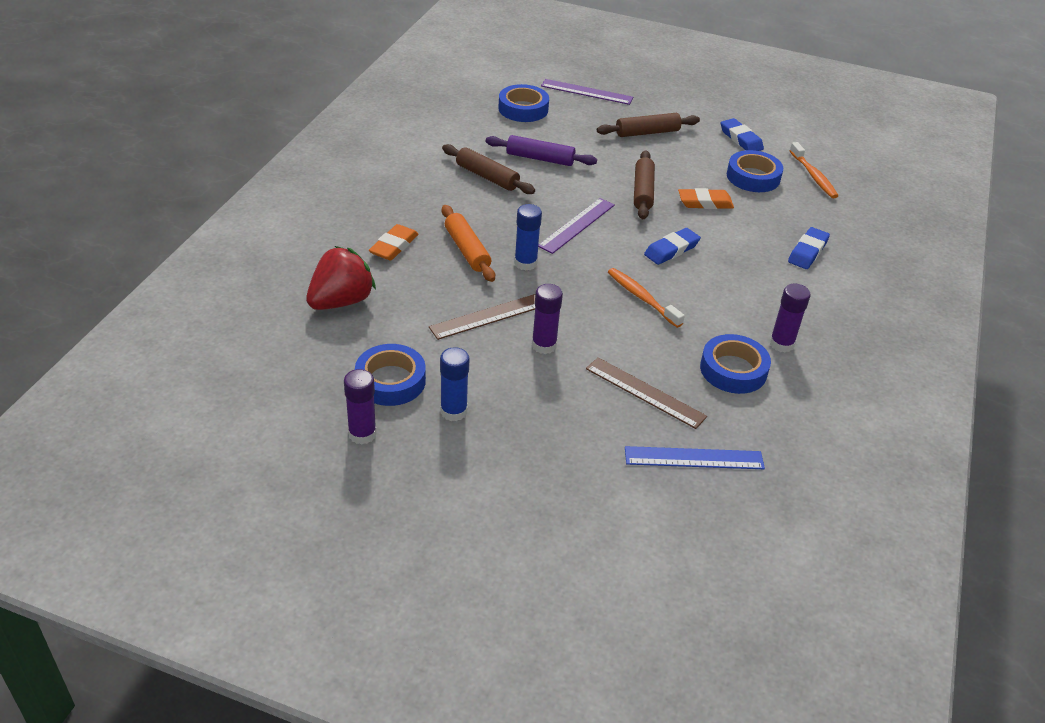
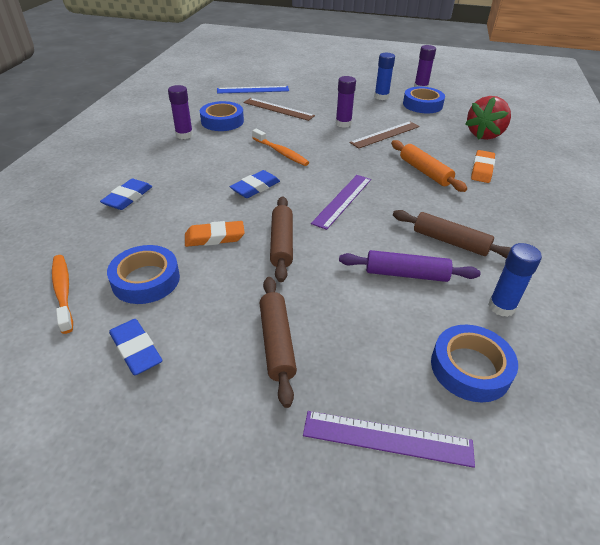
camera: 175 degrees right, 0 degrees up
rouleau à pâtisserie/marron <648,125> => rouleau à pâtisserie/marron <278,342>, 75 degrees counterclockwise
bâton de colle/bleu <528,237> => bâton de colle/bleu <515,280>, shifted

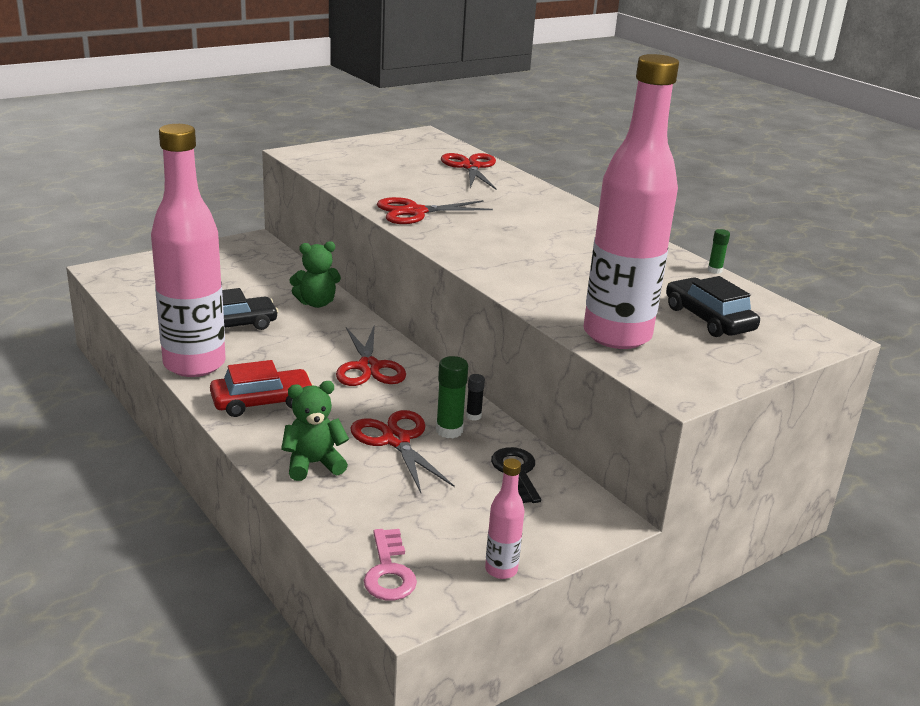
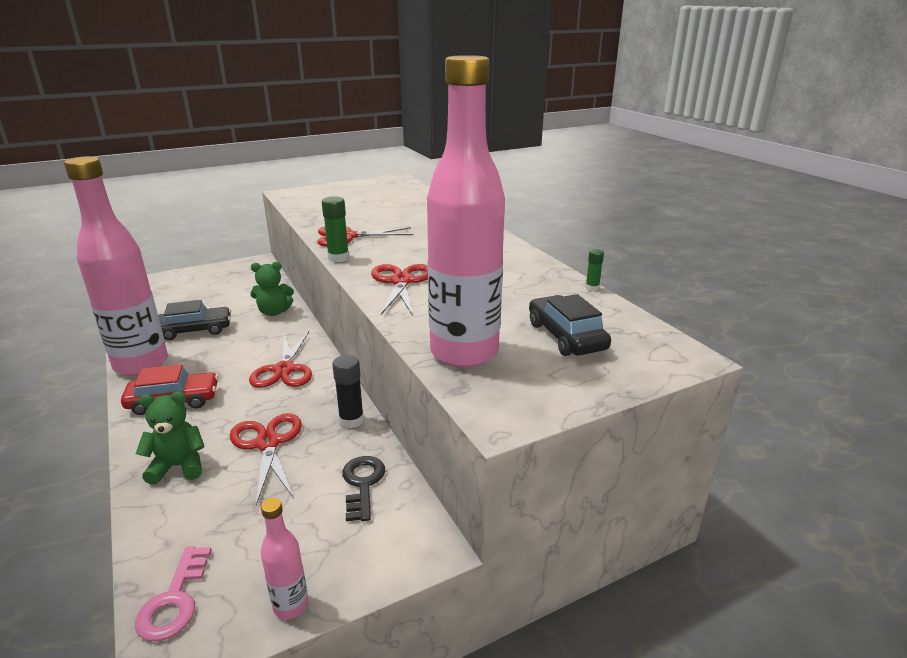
camera: 10 degrees right, 0 degrees up
ciseaux/rouge <469,171> => ciseaux/rouge <399,290>, shifted
bâton de colle/vert <452,397> => bâton de colle/vert <335,229>, shifted
bâton de colle/noir <475,397> => bâton de colle/noir <348,391>, x1.71

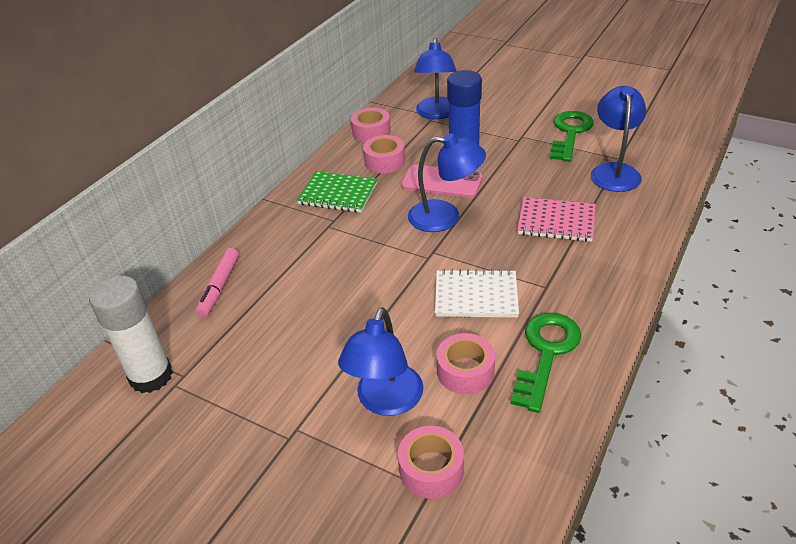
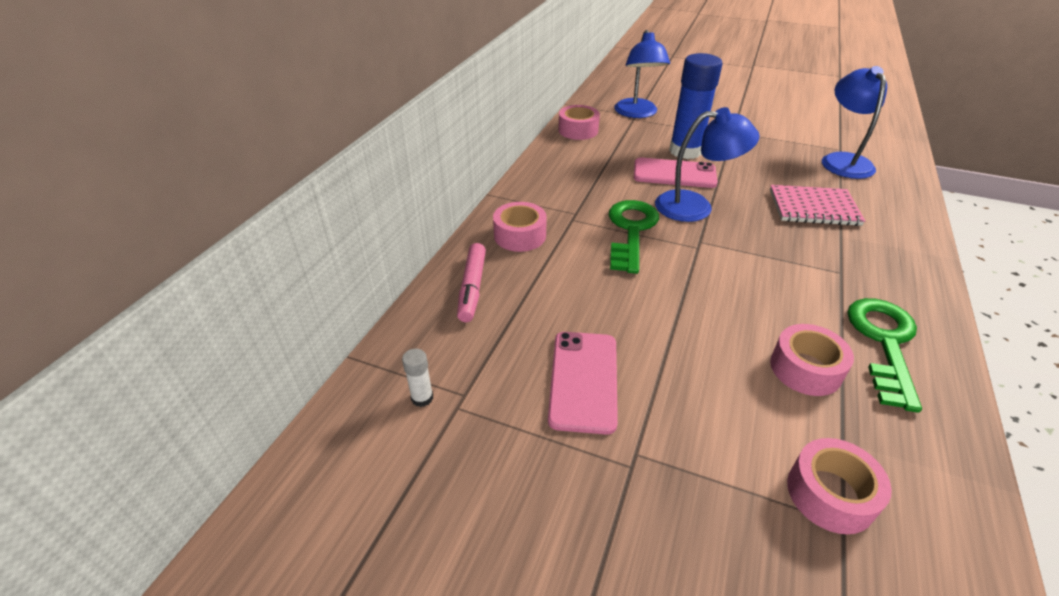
camera: 10 degrees left, 0 degrees up
clé/vert <572,136> => clé/vert <634,237>, shifted
ruban adhésif/rose <384,154> => ruban adhésif/rose <520,227>, shifted
carnet/vert <337,192> => nothing
carnet/blanc <477,293> => nothing
bâton de colle/blanc <131,334> => bâton de colle/blanc <417,378>, x0.41
lampe/bleu <380,361> => nothing
nothing => téléphone/rose <583,383>

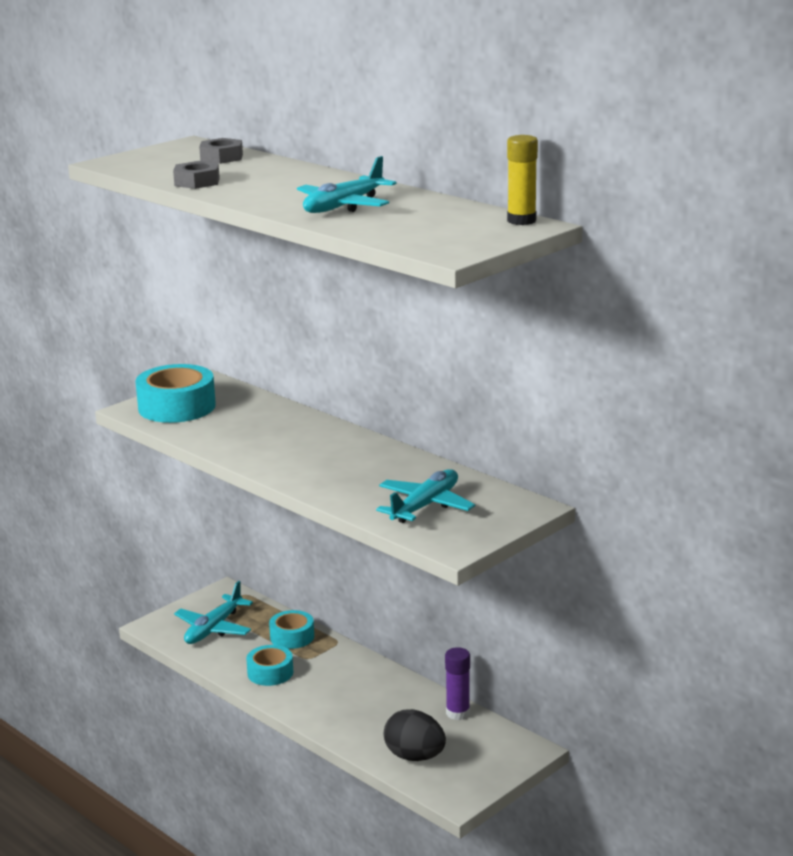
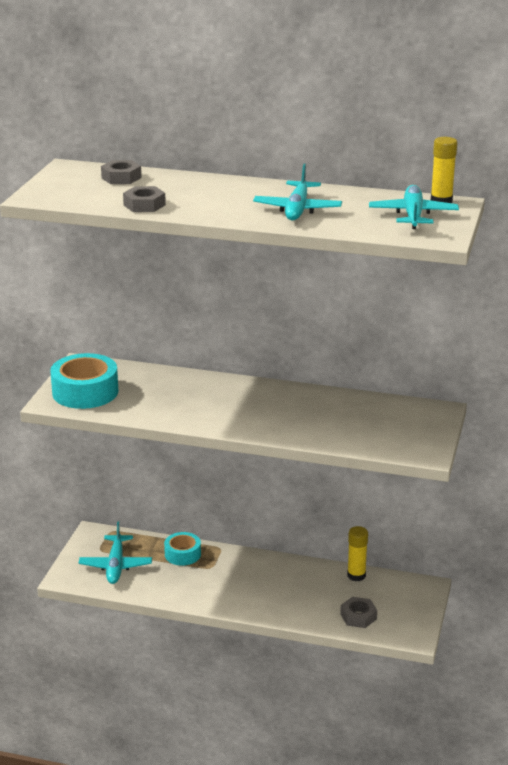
camera: 30 degrees left, 5 degrees up
avion/turquoise <425,496> => avion/turquoise <414,207>, shifted
ruban adhésif/turquoise <269,665> => nothing
bâton de colle/violet <457,683> => bâton de colle/jaune <357,553>
œuf/noir <415,735> => écrou/gris <358,612>

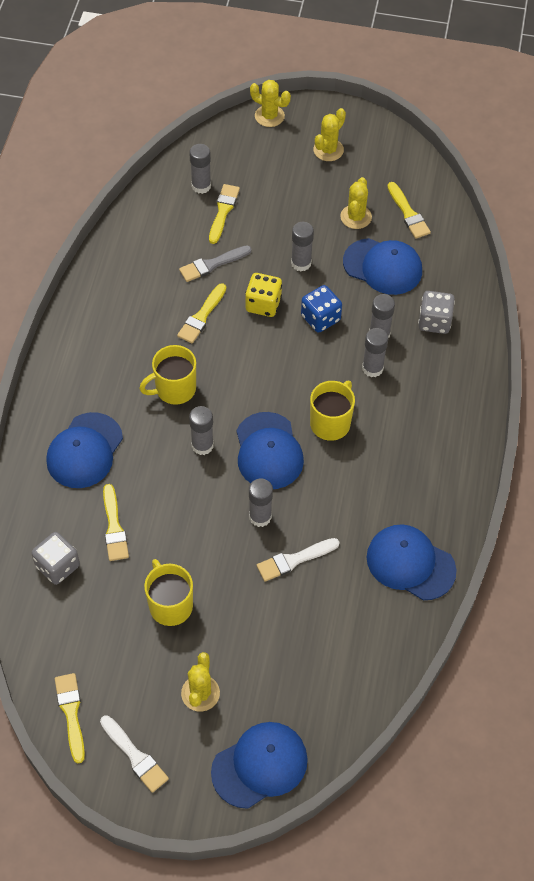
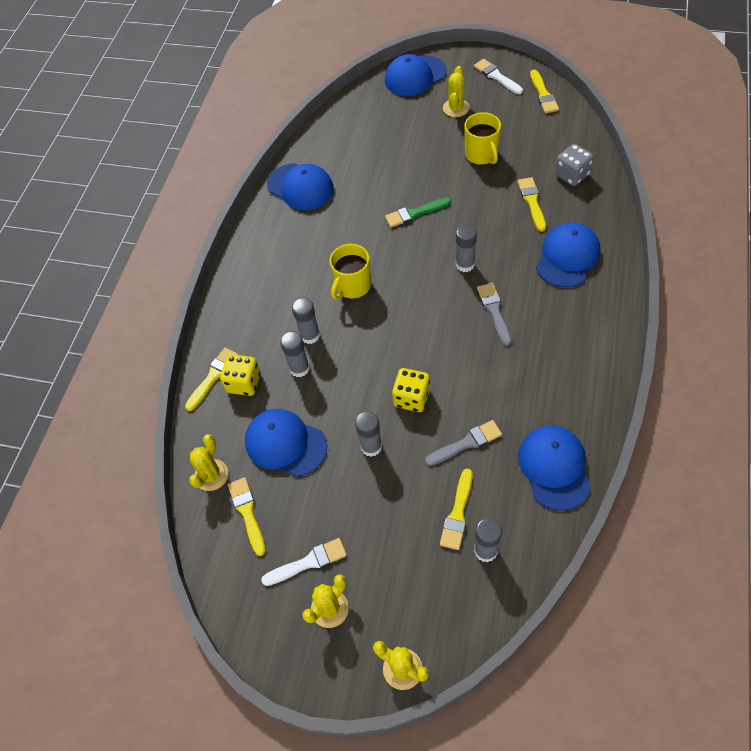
camera: 170 degrees left, 0 degrees up
cactus/jaune <356,203> => cactus/jaune <208,462>, shifted
pinceau/jaune <201,313> => pinceau/jaune <211,379>, shifted
dé/bleu <321,309> => nothing
dé/gris <436,312> => dé/jaune <240,375>
tasse/jaune <167,375> => pinceau/gris <494,314>
casquette/bleu <270,450> => casquette/bleu <554,468>, shifted
bâton de colle/gris <261,503> => pinceau/vert <418,212>
pinceau/blanc <298,560> => pinceau/blanc <304,562>, shifted

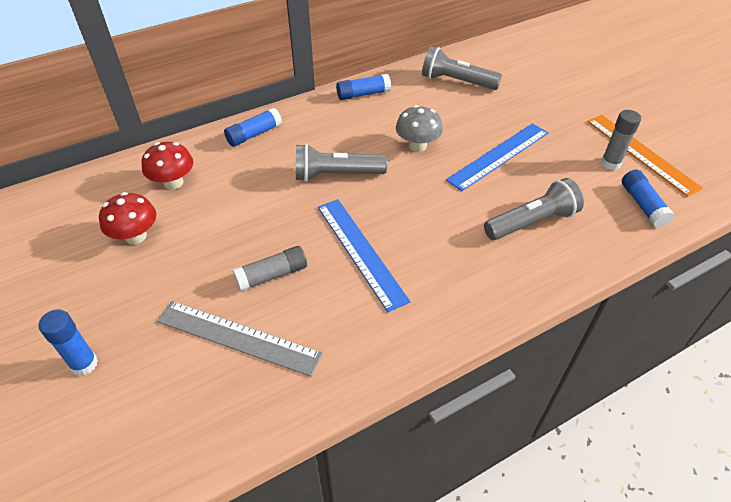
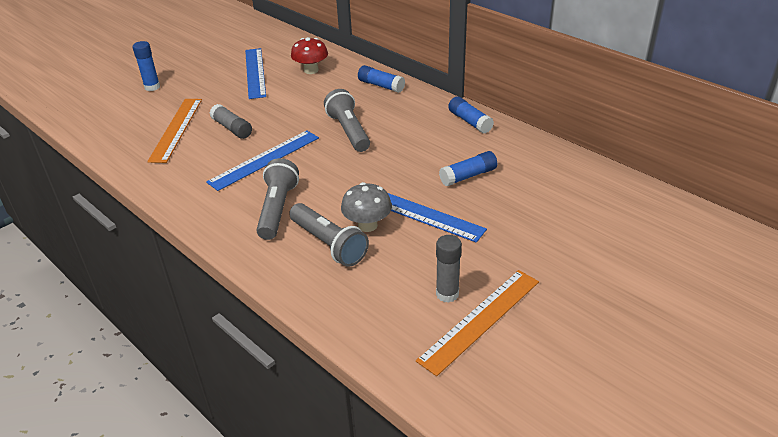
camera: 75 degrees right, 10 degrees down
lampe de poche/gris <462,68> => lampe de poche/gris <277,199>, shifted
champignon/gris <419,128> => champignon/gris <366,207>, shifted
bâton de colle/bleu <648,199> => bâton de colle/bleu <468,168>, shifted
champignon/rouge <127,218> => règle/bleu <255,73>
règle/gris <240,339> => règle/orange <174,131>

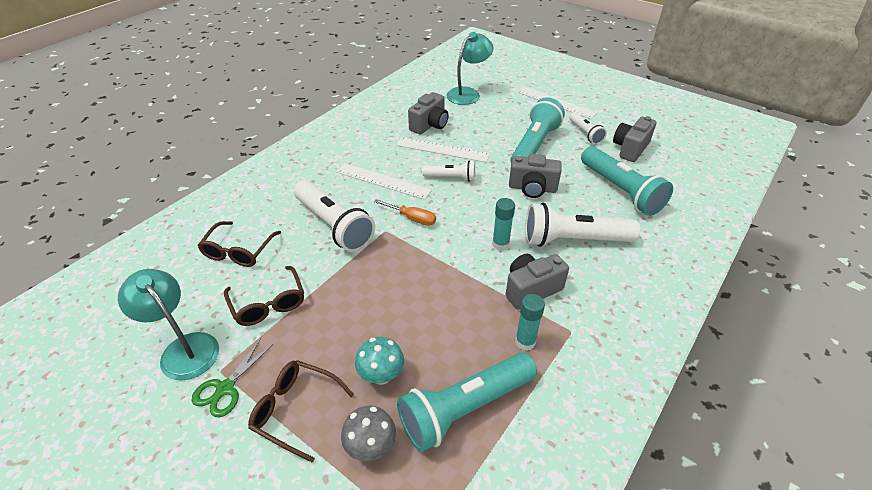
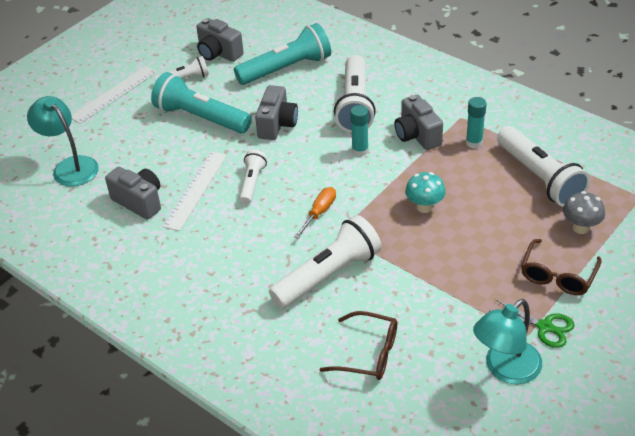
camera: 85 degrees left, 0 degrees up
règle/blanc <384,181> => nothing
lunettes/marron <264,296> => nothing
champignon/turquoise <379,361> => champignon/turquoise <425,192>, shifted
lampe de poche/turquoise <467,402> => lampe de poche/blanc <543,166>

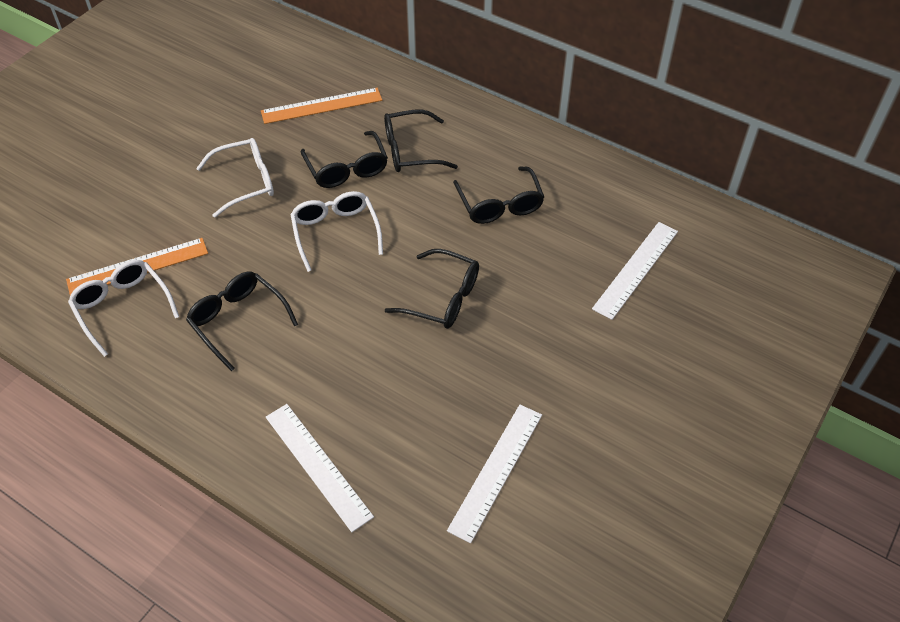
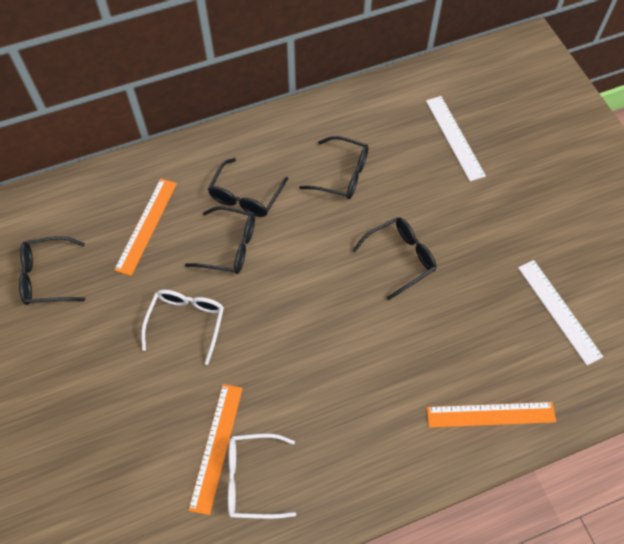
camera: 55 degrees left, 10 degrees up
lunettes/blanc <336,231> => nothing
lunettes/noir <242,321> => lunettes/noir <52,270>, shifted
règle/blanc <320,468> => règle/orange <491,415>

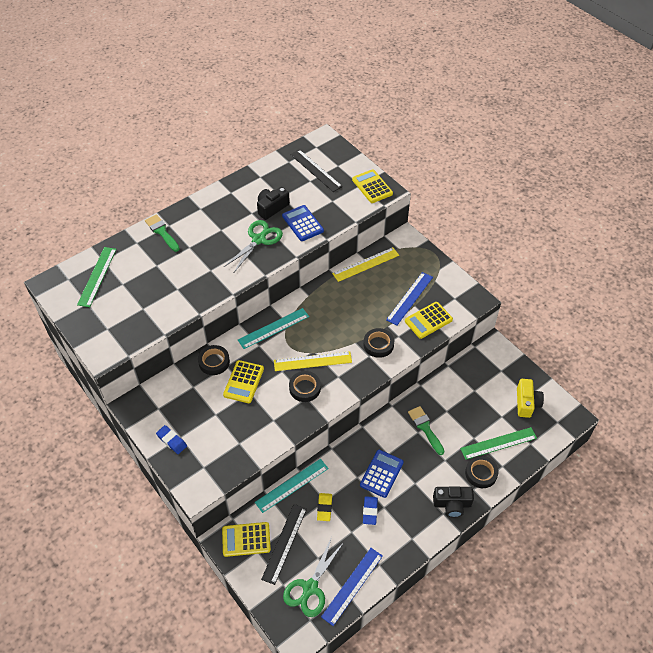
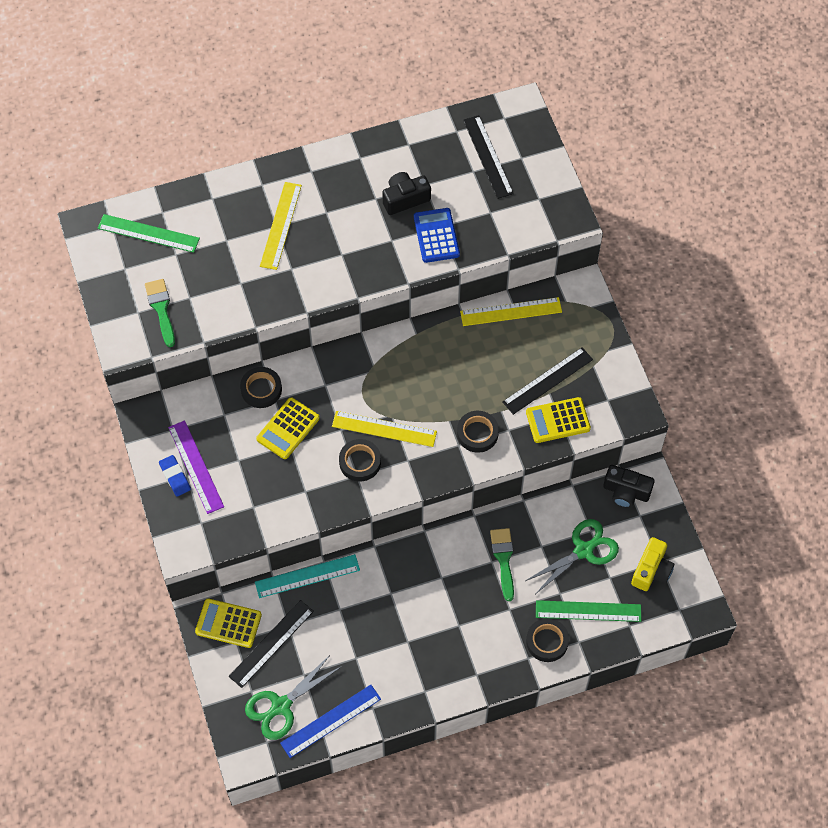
camera: 20 degrees right, 10 degrees up
calculatrice/jaune <372,186> => nothing
pinceau/vert <162,233> => pinceau/vert <160,313>, shifted
ciseaux/vert <253,246> => ciseaux/vert <572,556>, shifted
règle/vert <97,277> => règle/vert <149,233>, 75 degrees clockwise
règle/bleu <409,299> => règle/noir <548,381>
règle/turquoise <273,328> => nothing
calculatrice/bleu <382,474> => nothing
appareil photo/noir <453,502> => appareil photo/noir <629,486>, shifted
gomme/jaune <324,507> => nothing
gomme/bleu <370,510> => nothing
nothing => règle/jaune <281,226>
nothing => règle/violet <196,467>

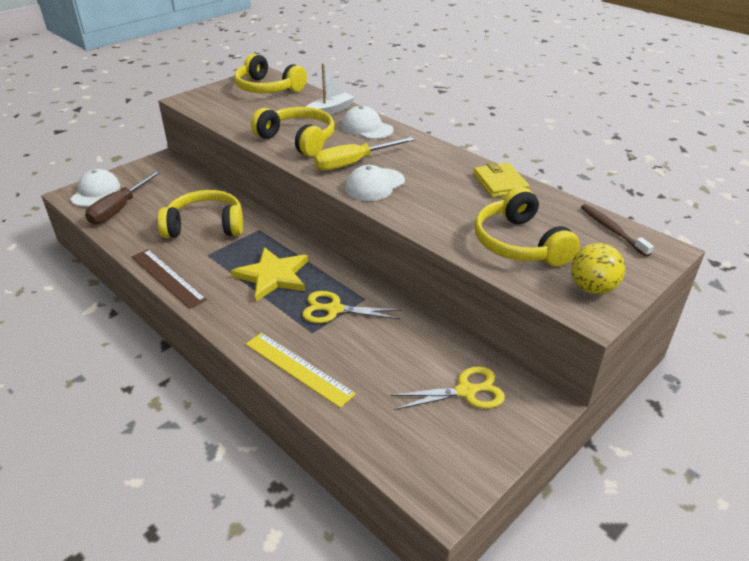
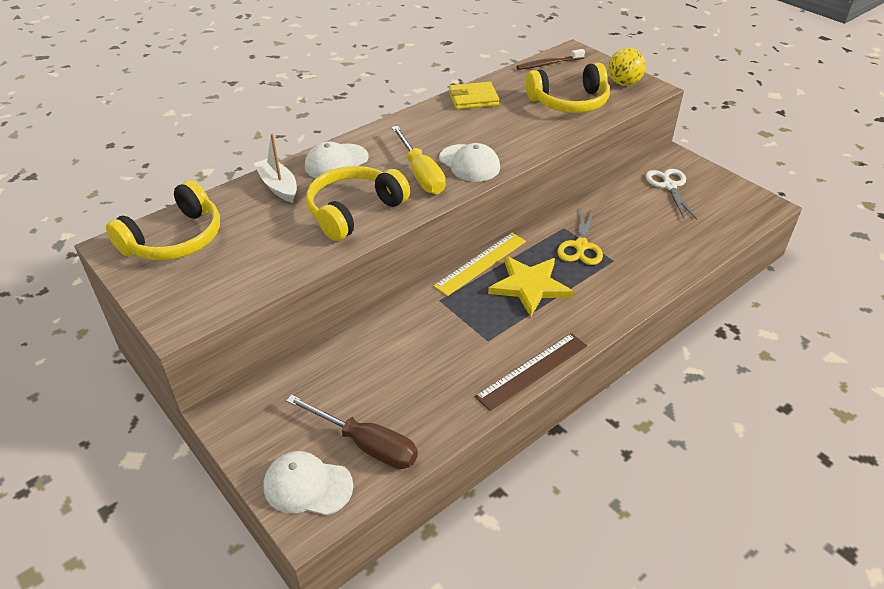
camera: 85 degrees left, 5 degrees up
casque audio/jaune <200,214> => nothing
règle/jaune <301,370> => règle/jaune <479,264>, shifted
ciseaux/jaune <447,388> => ciseaux/blanc <671,194>

